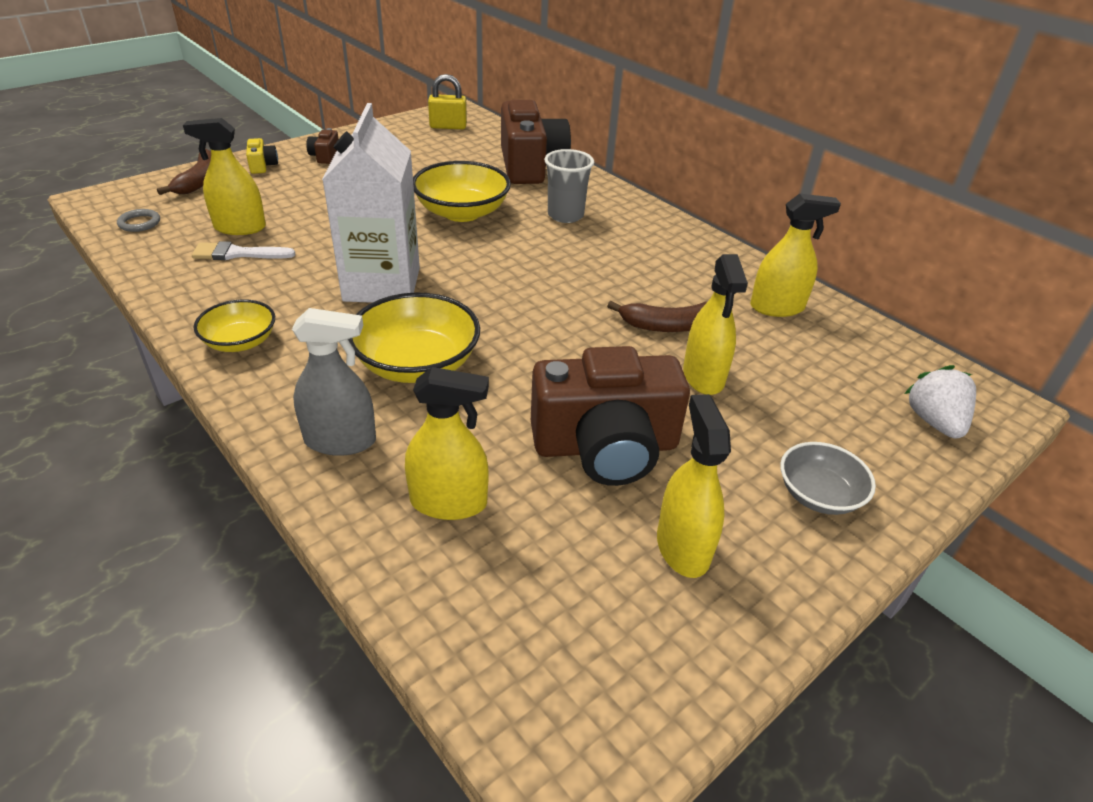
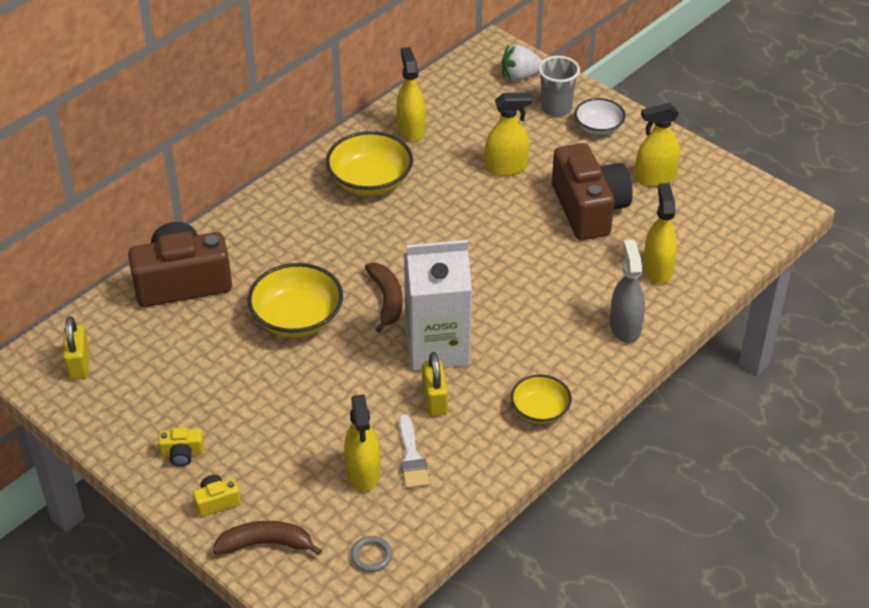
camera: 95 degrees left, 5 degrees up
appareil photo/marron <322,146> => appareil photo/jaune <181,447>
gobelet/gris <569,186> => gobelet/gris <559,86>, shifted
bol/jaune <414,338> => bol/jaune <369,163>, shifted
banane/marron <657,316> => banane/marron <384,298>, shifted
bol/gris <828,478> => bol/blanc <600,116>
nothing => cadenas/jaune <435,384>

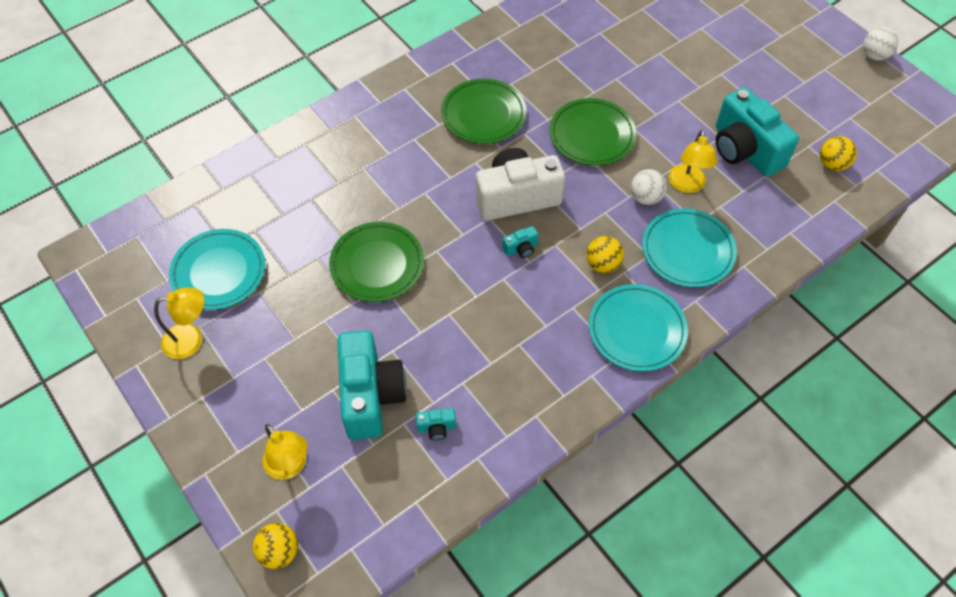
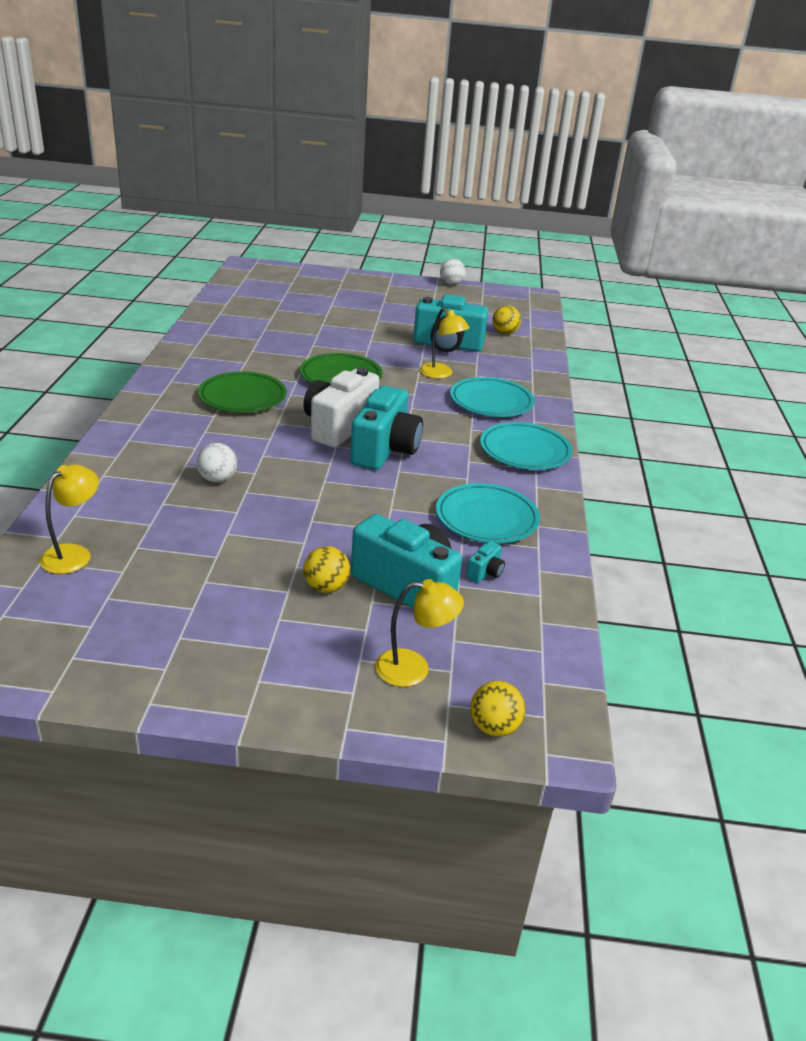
camera: 50 degrees left, 25 degrees down
balle/blanc <649,187> => balle/blanc <216,463>, shifted
assiette/vert <376,262> => nothing
appareil photo/turquoise <520,242> => appareil photo/turquoise <386,427>, x2.48
assiette/turquoise <217,269> => assiette/turquoise <488,513>, shifted
balle/jaune <605,254> => balle/jaune <327,569>, shifted
lampe/jaune <179,323> => lampe/jaune <69,519>, shifted

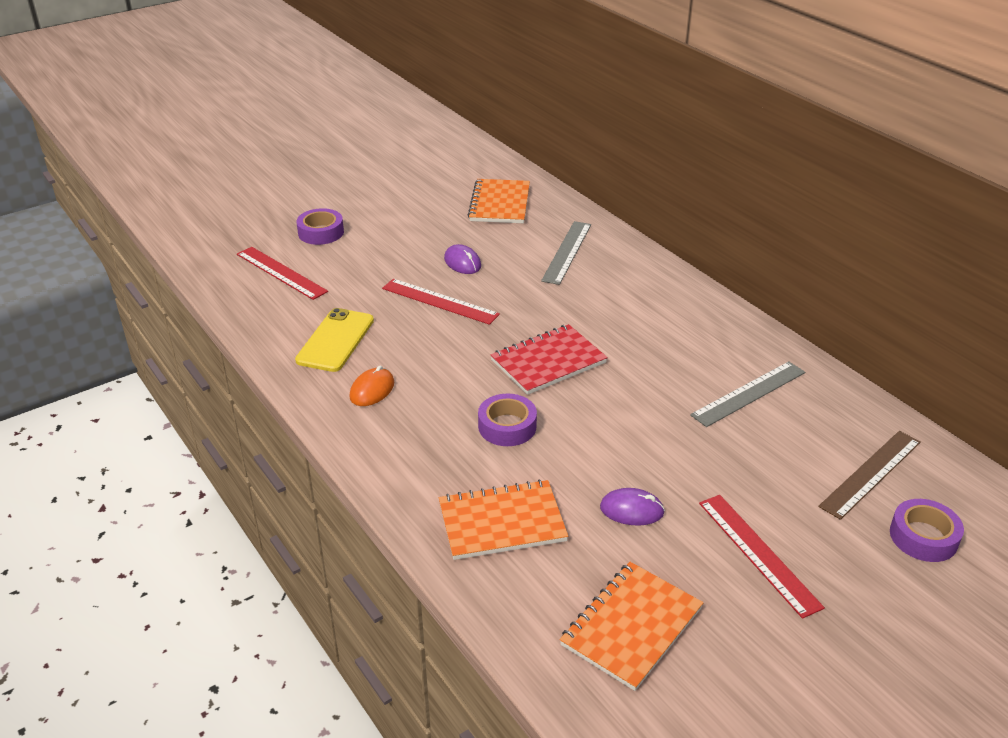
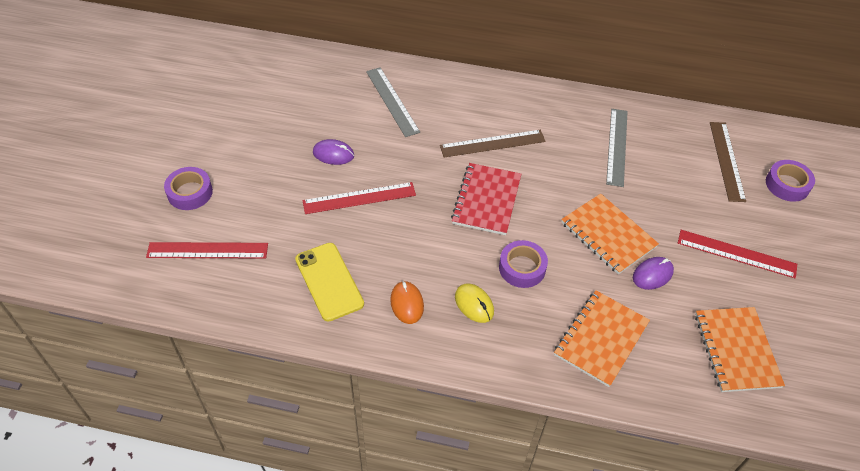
camera: 45 degrees left, 15 degrees up
carnet/orange <499,201> => carnet/orange <610,234>, shifted
nothing => règle/marron <492,143>
nothing => souris/jaune <474,303>

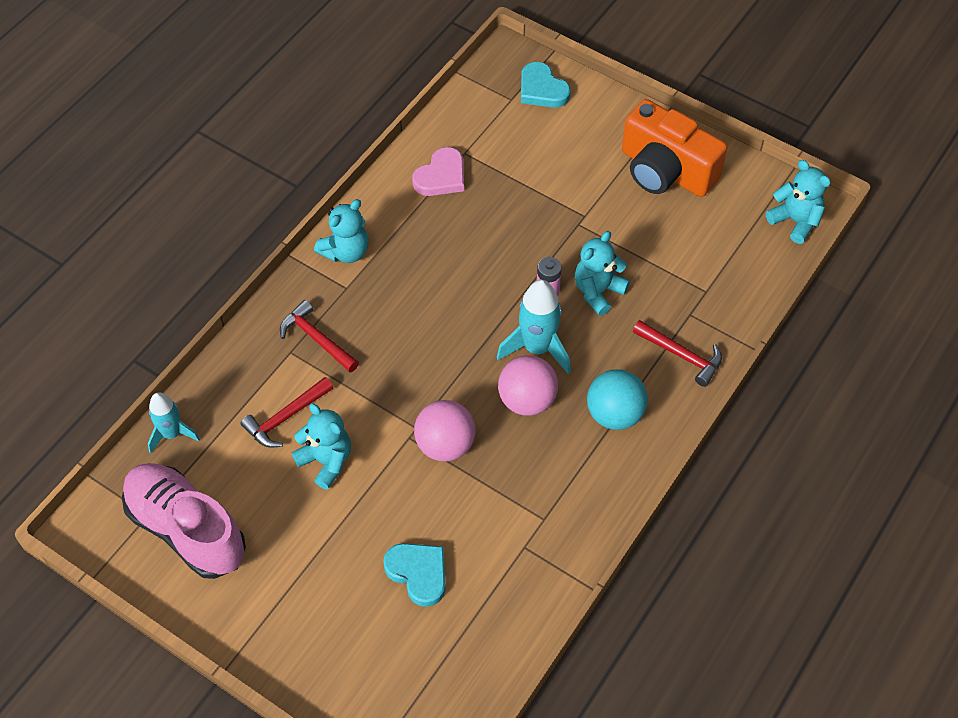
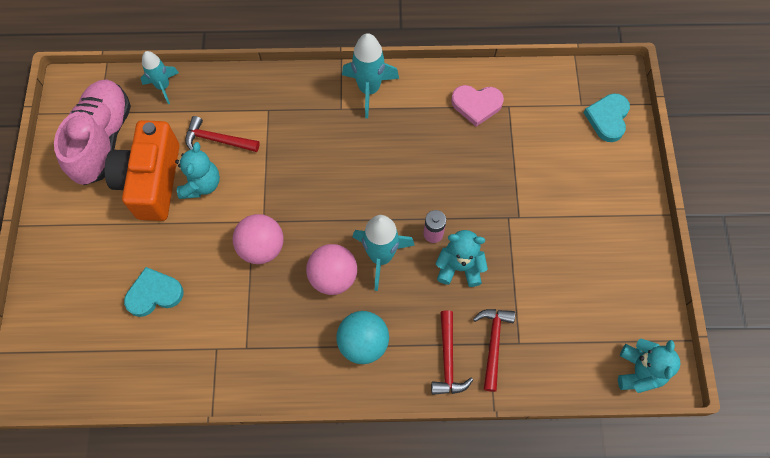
camera: 55 degrees right, 10 degrees up
appareil photo/orange <674,148> => appareil photo/orange <142,170>, shifted
ours en peluche/turquoise <341,231> => fusée/turquoise <370,75>
marteau/rouge <319,336> => marteau/rouge <494,350>, shifted
cœur/turquoise <414,575> => cœur/turquoise <154,292>, 120 degrees counterclockwise

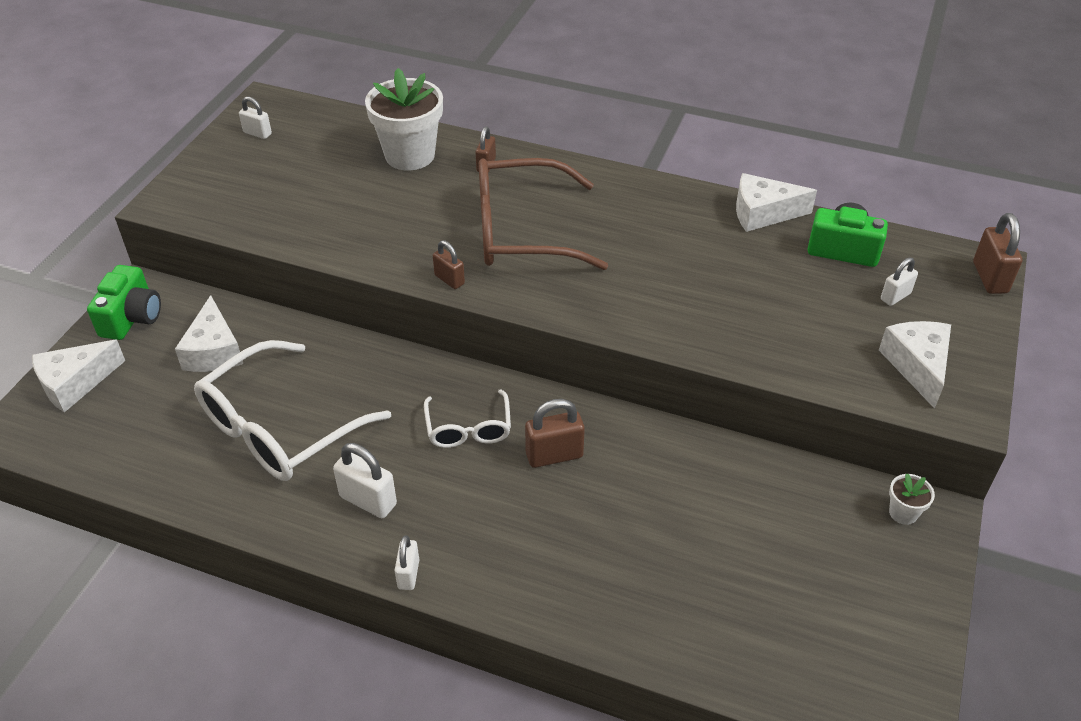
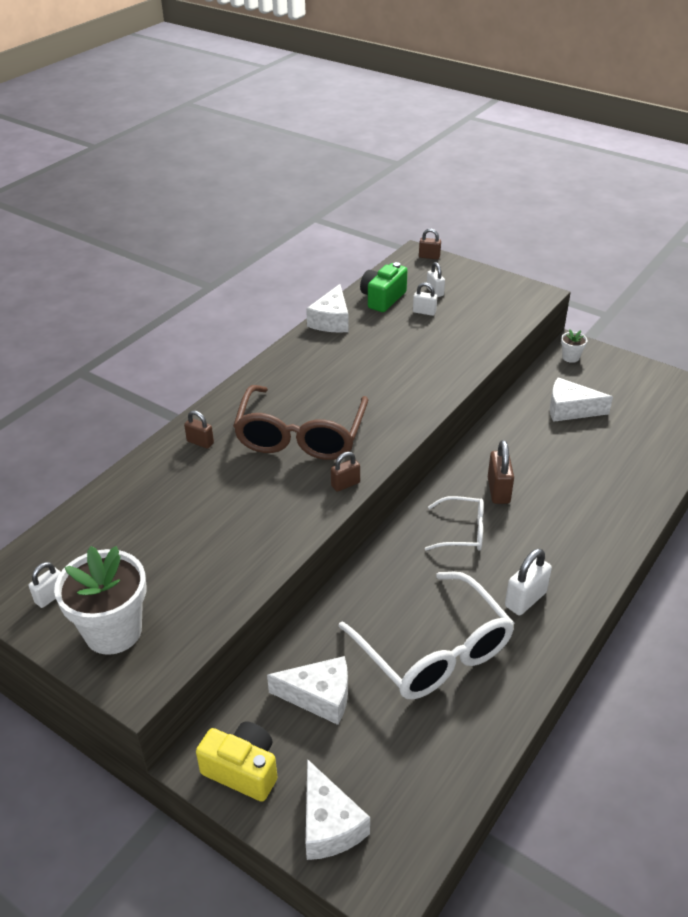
camera: 75 degrees left, 5 degrees down
pot de fleurs/blanc <404,119> => pot de fleurs/blanc <100,600>, shifted
cadenas/marron <997,253> => cadenas/marron <430,244>, x0.63
appareil photo/vert <124,302> => appareil photo/jaune <236,761>
fromage/blanc <915,365> => fromage/blanc <581,399>, shifted
cadenas/blanc <406,562> => cadenas/blanc <425,299>, shifted

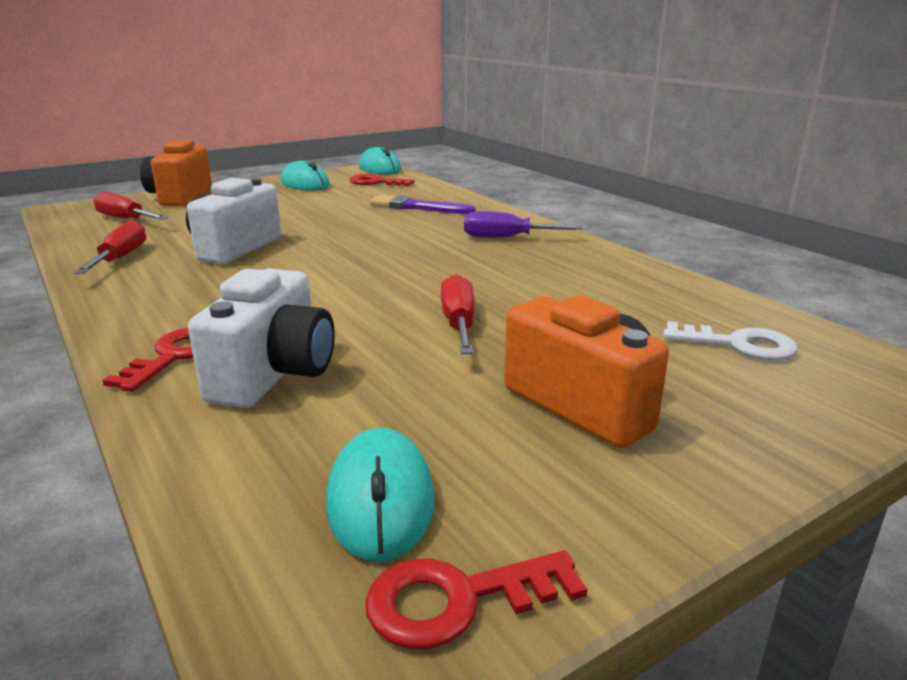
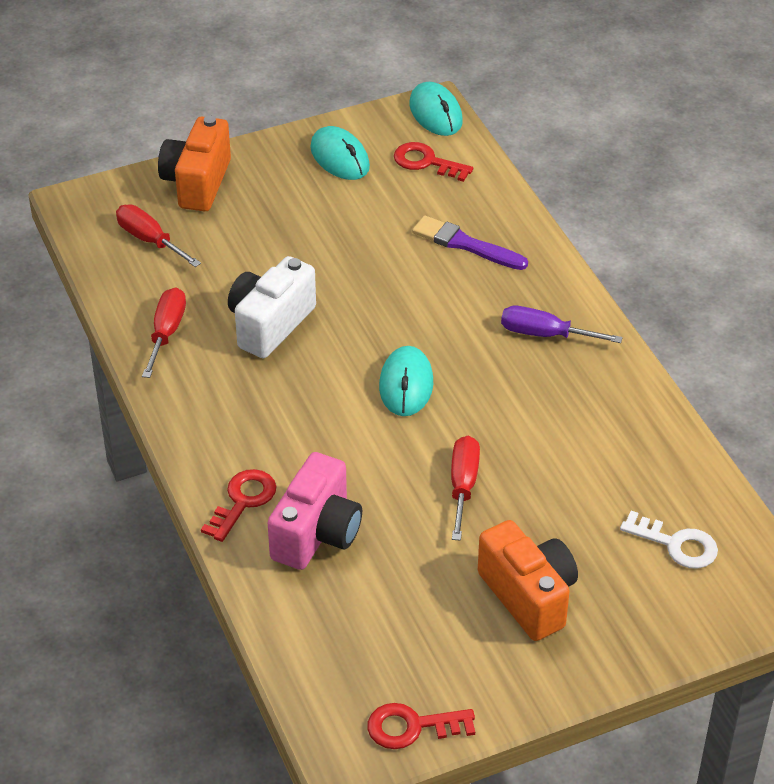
camera: 10 degrees right, 20 degrees up
appareil photo/blanc <261,338> => appareil photo/rose <315,511>
souris/turquoise <380,495> => souris/turquoise <406,381>, shifted

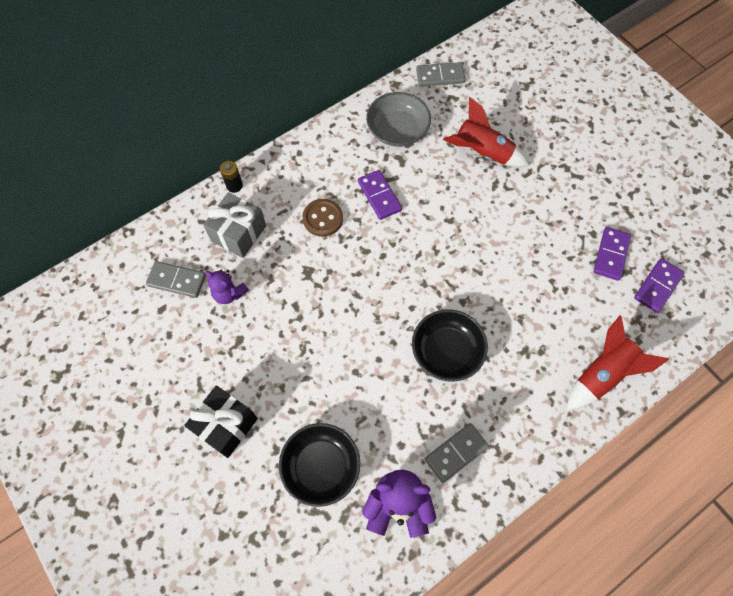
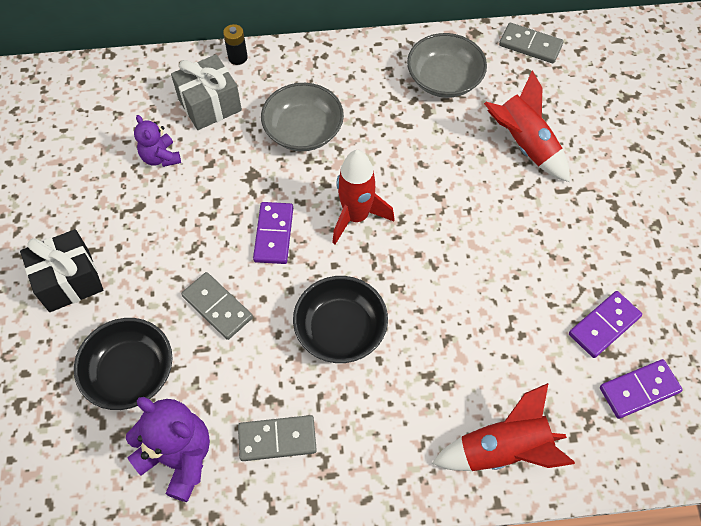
camera: 30 degrees right, 5 degrees down
domino/violet <380,195> => domino/violet <273,233>, shifted
bouton/marron <322,218> => bol/gris <302,117>
domino/gris <176,279> => domino/gris <217,306>, shifted
nothing => fusée/rouge <363,197>

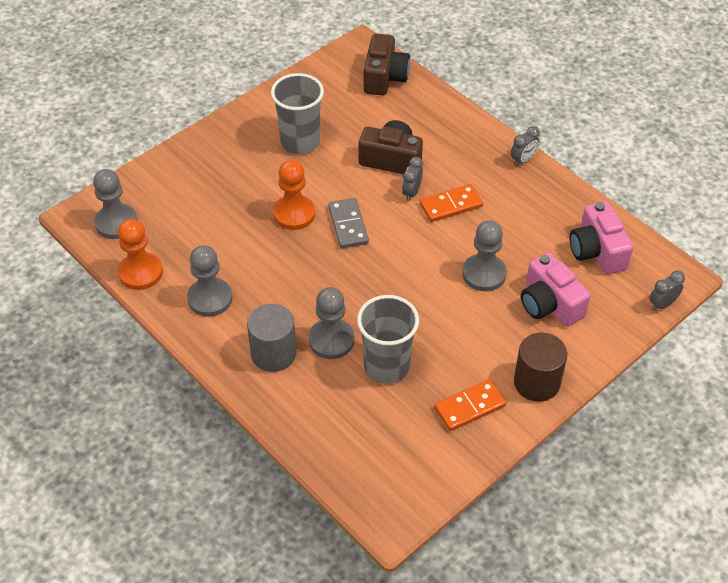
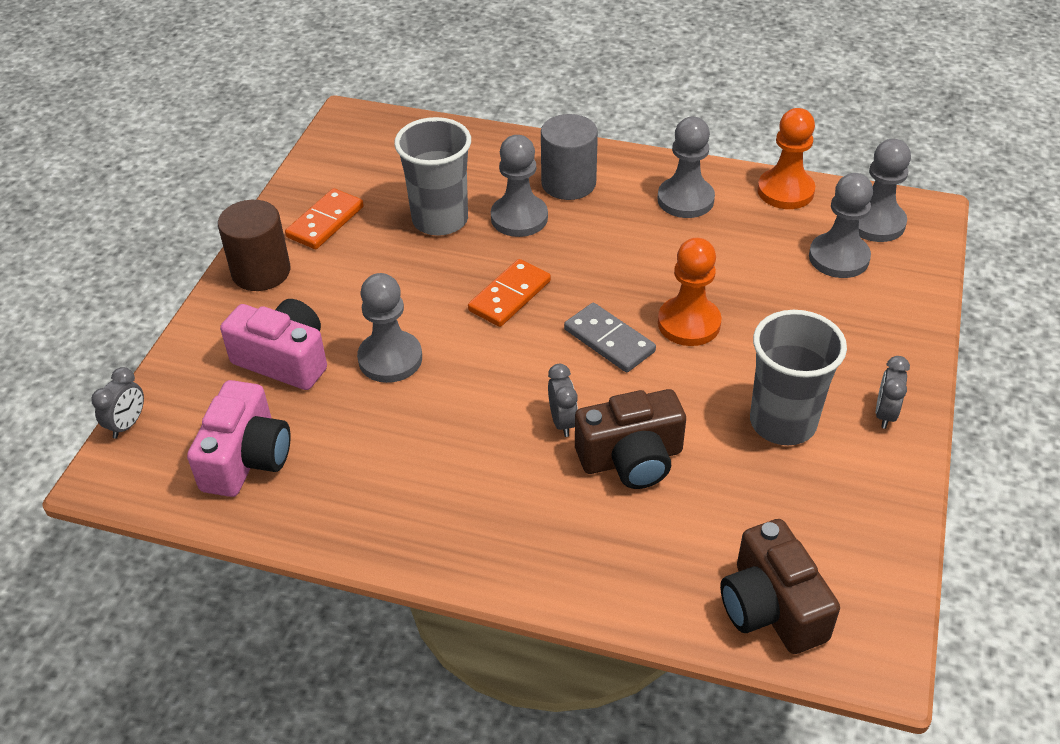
camera: 150 degrees right, 5 degrees down
réveil/gris <525,146> => réveil/gris <893,392>, shifted
domino/orange <451,203> => domino/orange <509,293>, shifted
appareil photo/rose <601,238> => appareil photo/rose <239,438>, 60 degrees clockwise
nothing => pion/gris <841,225>

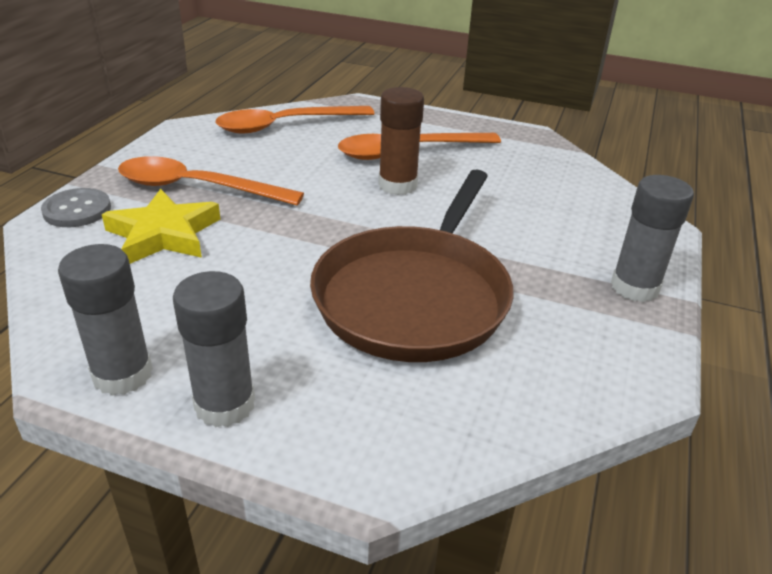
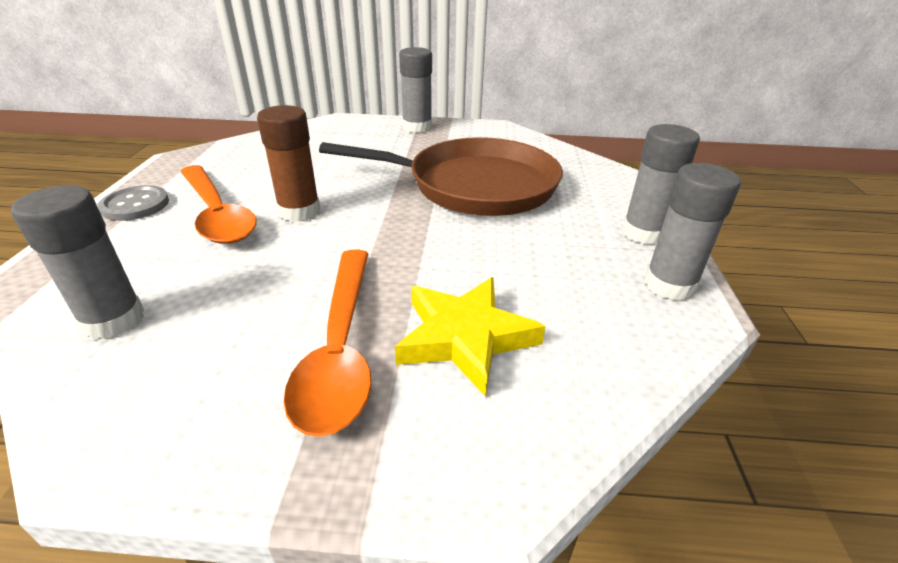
camera: 105 degrees left, 0 degrees up
cuillère/orange <295,119> => bâton de colle/gris <77,262>
bouton/gris <76,207> => bouton/gris <133,203>, shifted

